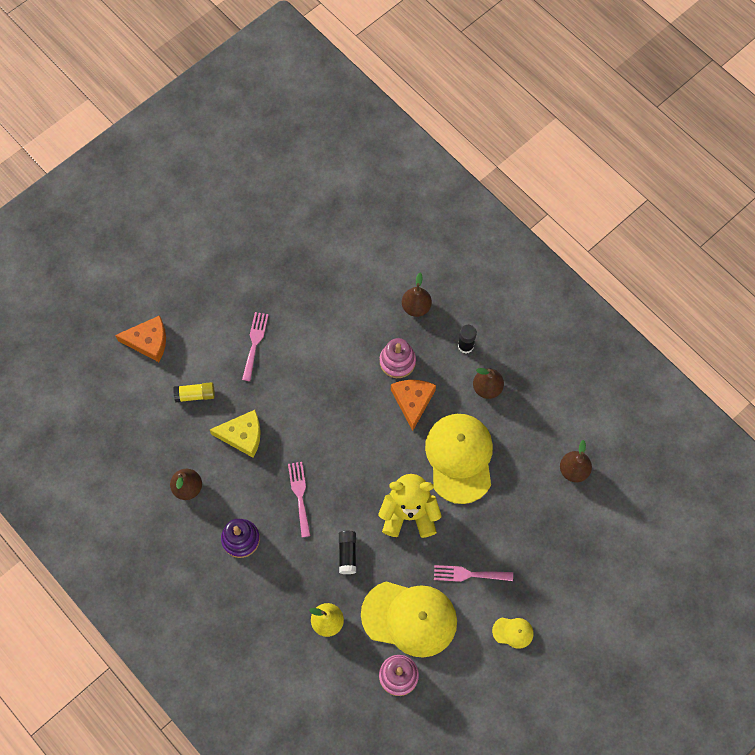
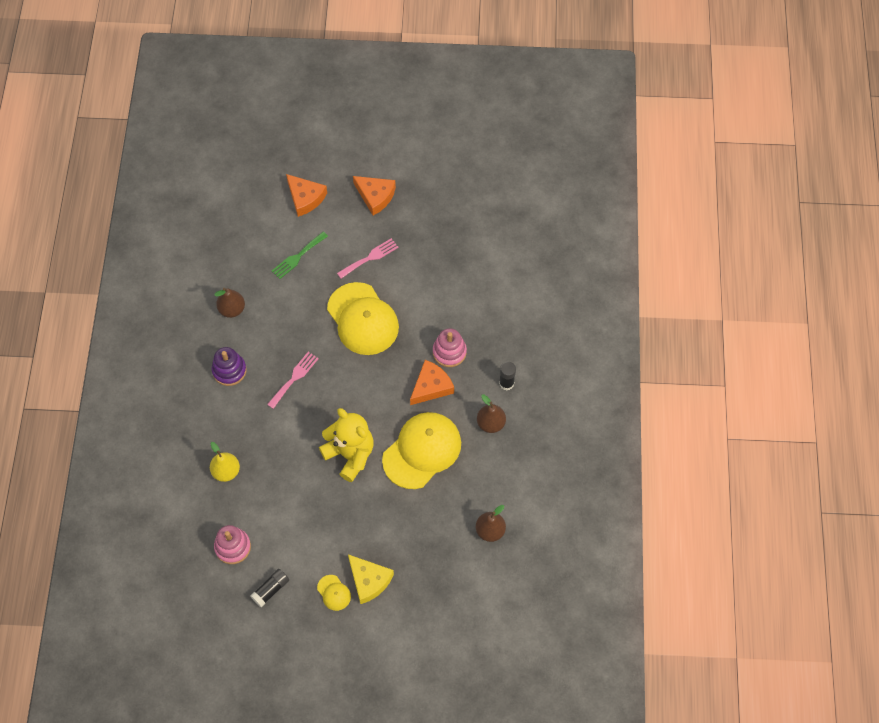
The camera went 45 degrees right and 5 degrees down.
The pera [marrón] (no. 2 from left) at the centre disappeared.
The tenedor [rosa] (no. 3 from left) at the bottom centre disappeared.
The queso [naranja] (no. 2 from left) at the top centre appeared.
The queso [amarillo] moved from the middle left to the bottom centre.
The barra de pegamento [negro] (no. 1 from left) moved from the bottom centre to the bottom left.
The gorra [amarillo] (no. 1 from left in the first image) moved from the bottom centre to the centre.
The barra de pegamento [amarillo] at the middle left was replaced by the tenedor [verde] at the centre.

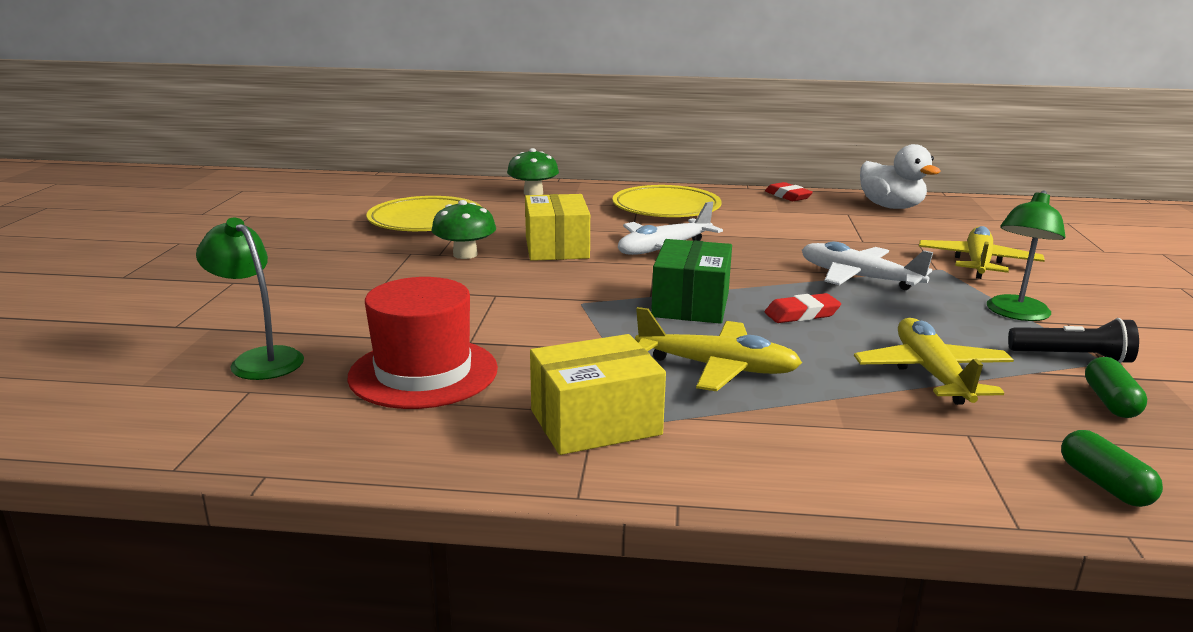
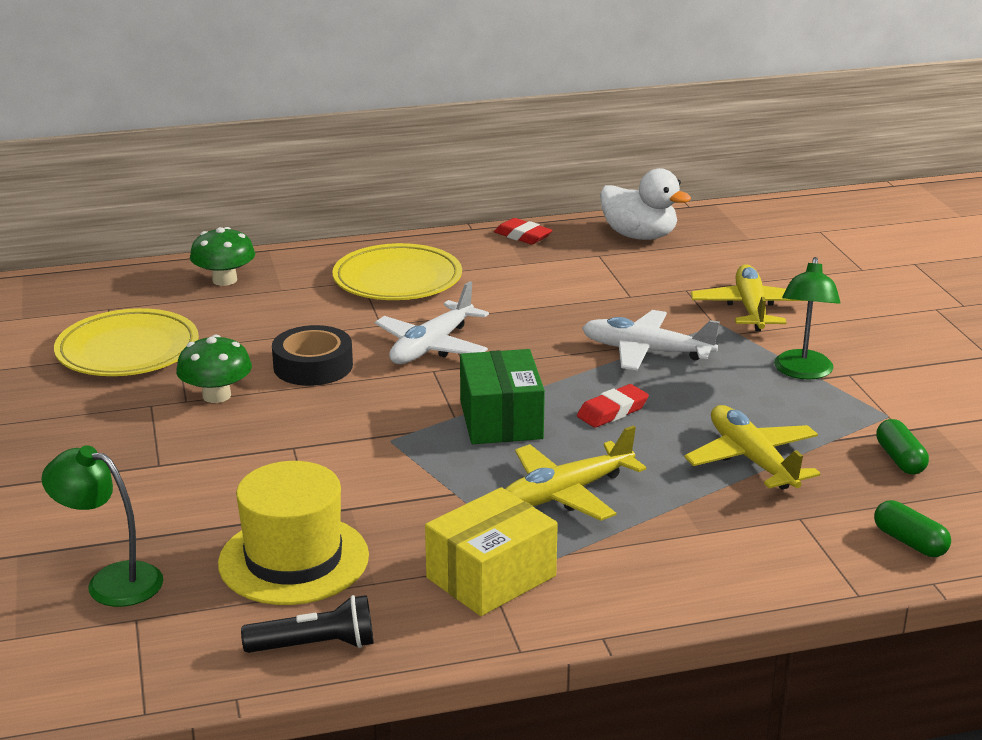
The camera went 20 degrees left and 5 degrees up.
The lámpara de mano [negro] moved from the middle right to the bottom left.
The caja [amarillo] (no. 1 from left) at the centre was replaced by the cinta adhesiva [negro] at the middle left.
The sombrero [rojo] at the centre became the sombrero [amarillo] at the bottom left.
The avión [amarillo] (no. 1 from left) at the centre turned 150 degrees clockwise.

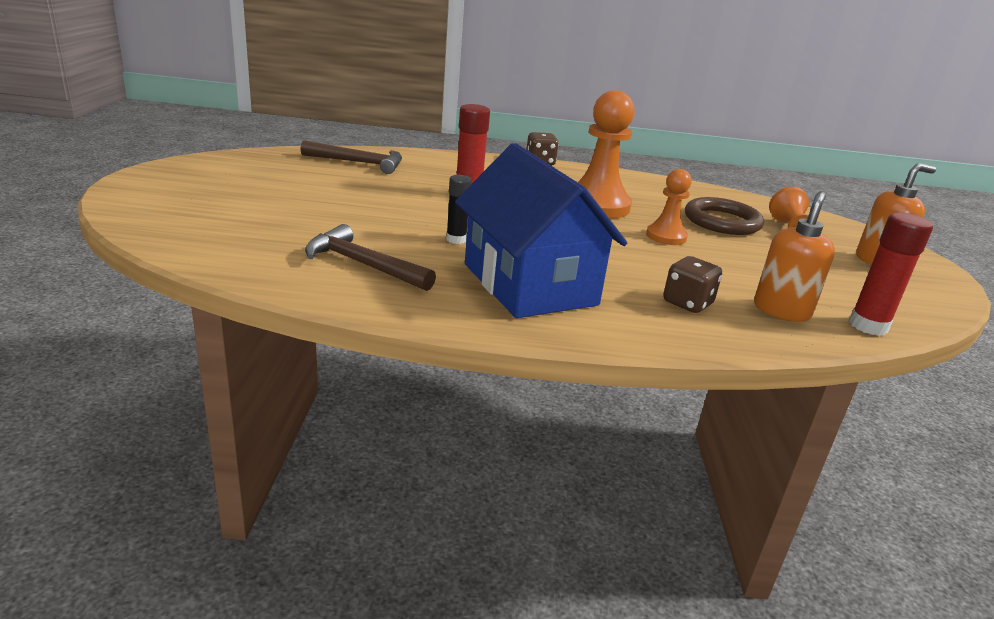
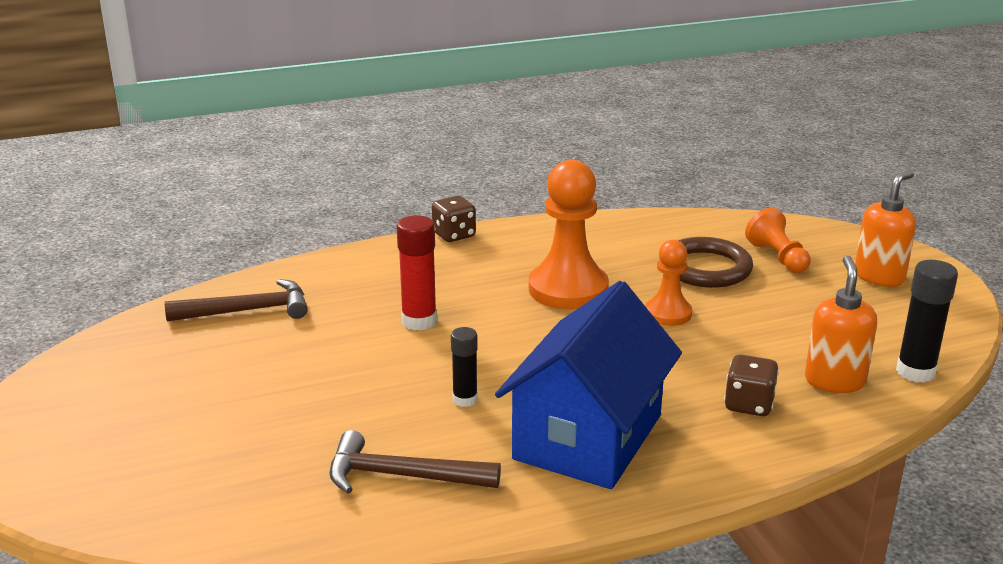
The camera went 20 degrees left and 0 degrees up.
The barra de pegamento [rojo] (no. 2 from left) at the middle right became the barra de pegamento [negro] (no. 2 from left) at the middle right.
The casa [azul] at the centre turned 75 degrees clockwise.

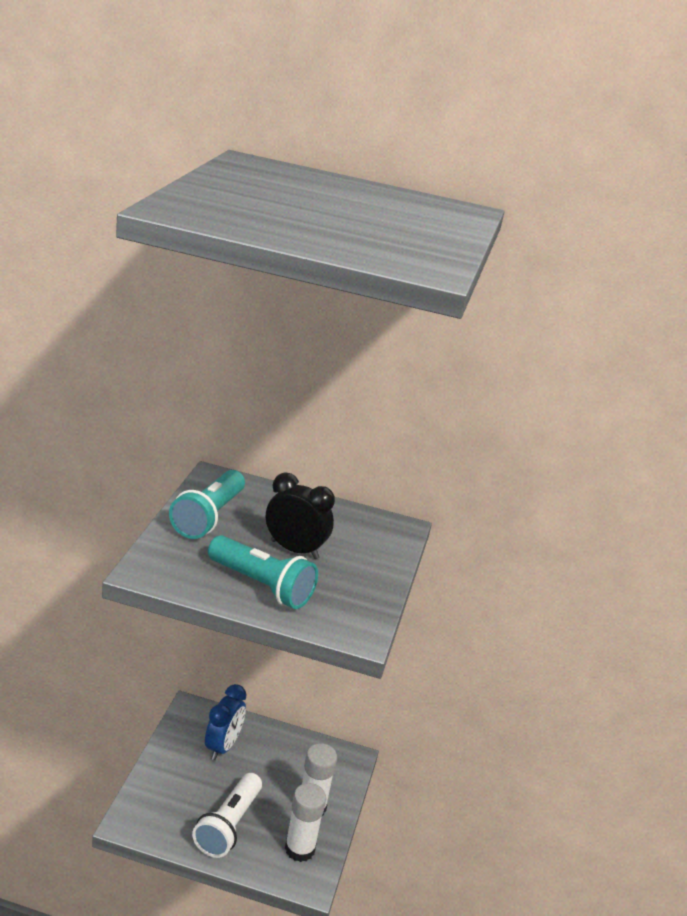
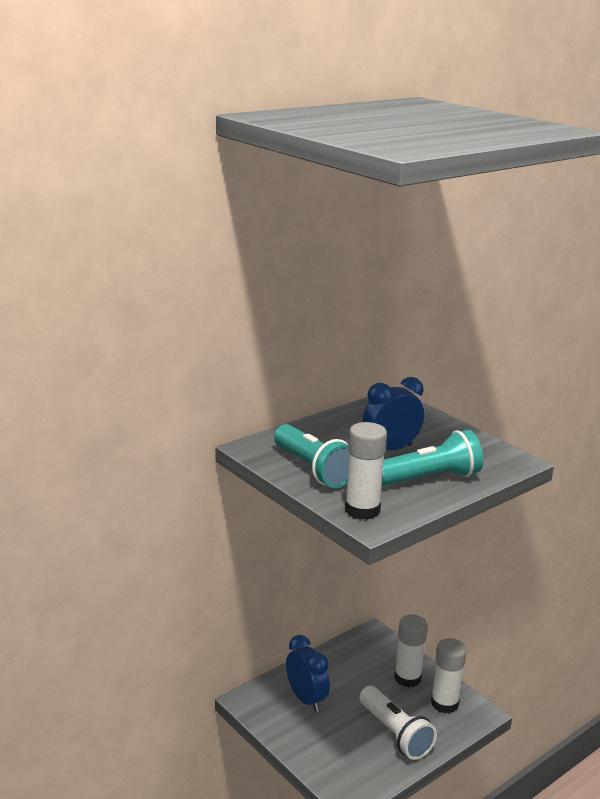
The camera went 50 degrees left and 5 degrees down.
The barra de pegamento [blanco] (no. 1 from left) at the centre appeared.
The despertador [negro] at the centre became the despertador [azul] (no. 2 from left) at the centre.

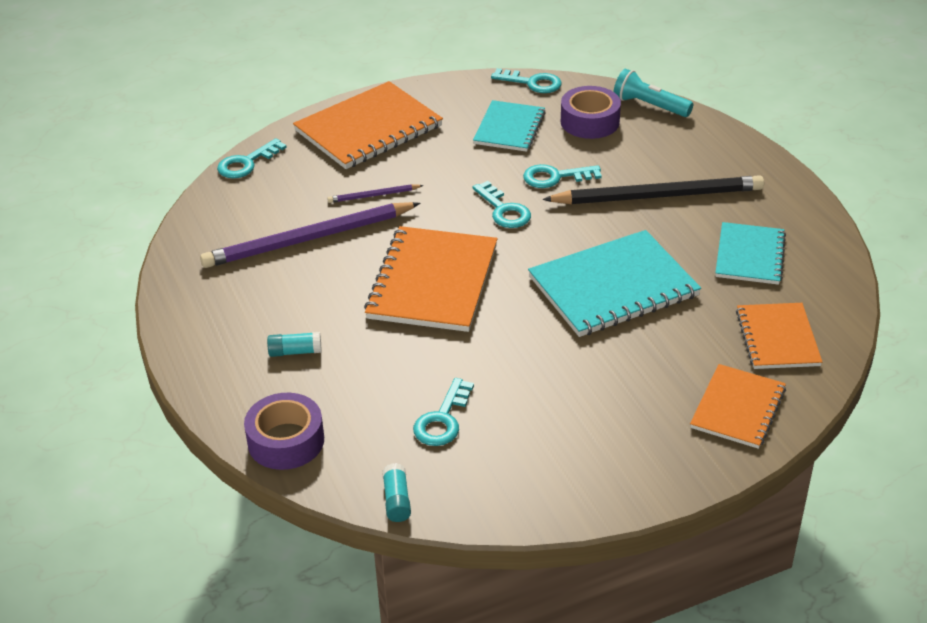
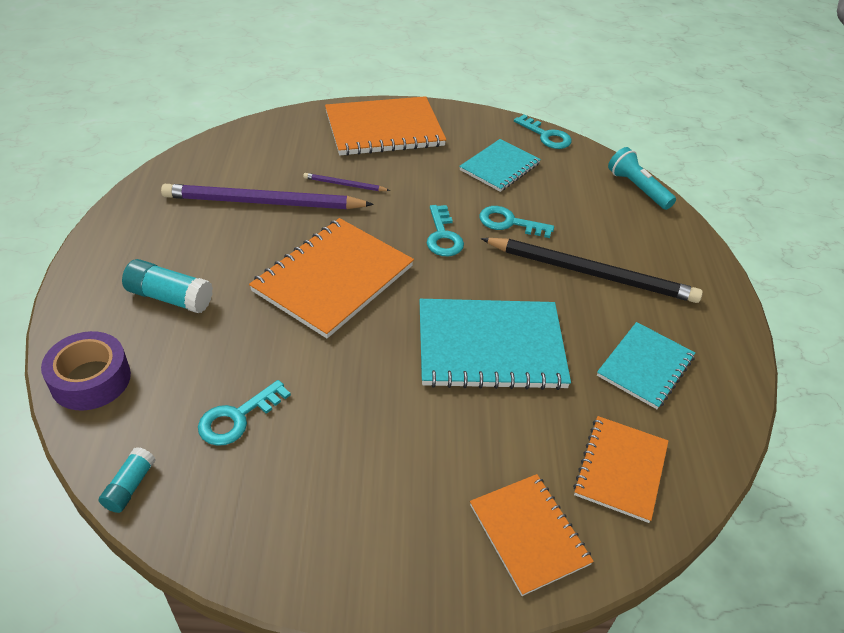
The camera went 20 degrees right and 5 degrees up.
The llave [turquesa] (no. 1 from left) at the top left disappeared.
The cinta adhesiva [morado] (no. 2 from left) at the top centre disappeared.
The cuaderno [naranja] (no. 3 from left) at the middle right turned 75 degrees counterclockwise.
The barra de pegamento [turquesa] (no. 1 from left in the first image) at the middle left changed to 1.64 times the size.

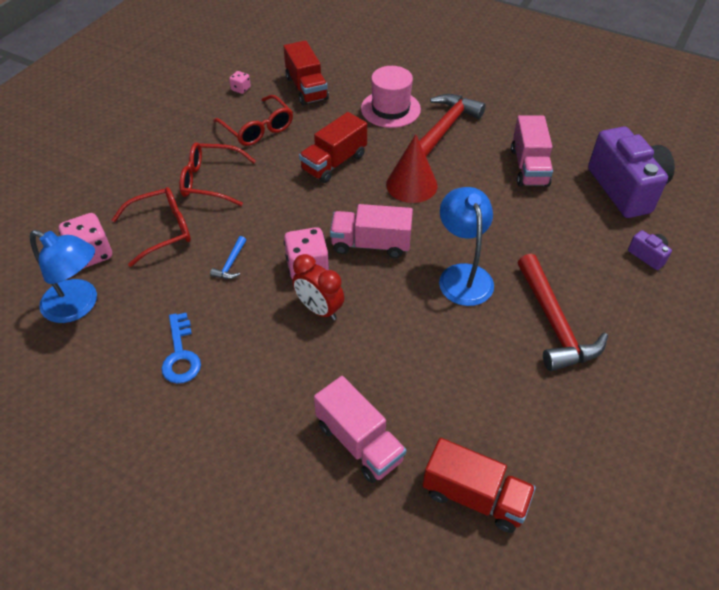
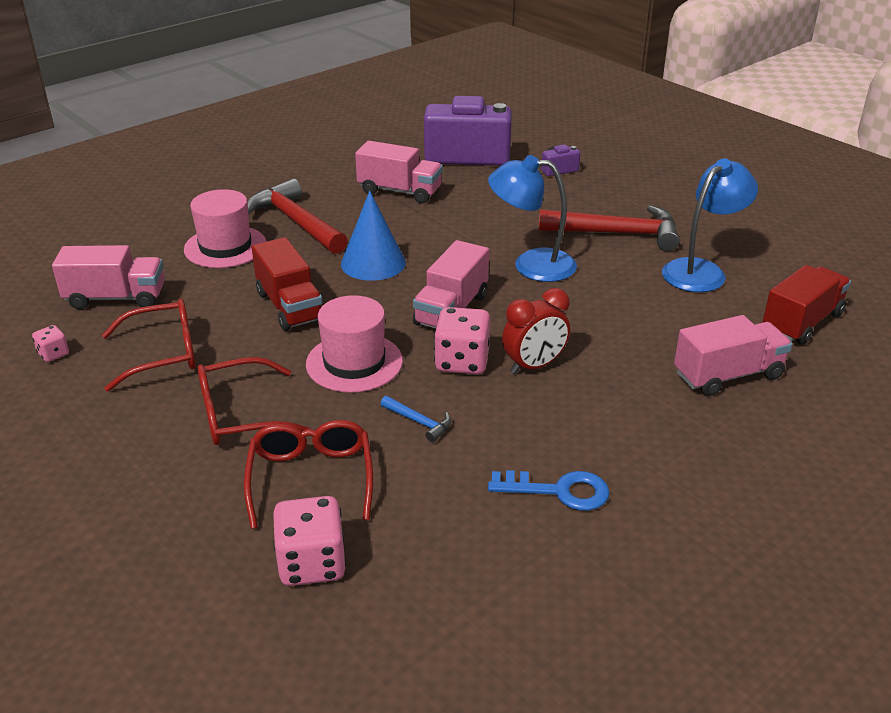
The camera went 70 degrees left and 15 degrees down.
The sombrero [rosa] (no. 2 from left) at the centre appeared.
The lámpara [azul] (no. 1 from left in the first image) moved from the middle left to the top right.
The camión [rojo] (no. 1 from left) at the top centre became the camión [rosa] (no. 1 from left) at the middle left.
The cono [rojo] at the top centre became the cono [azul] at the top centre.
The gafas [rojo] (no. 2 from left) at the top left turned 45 degrees clockwise.

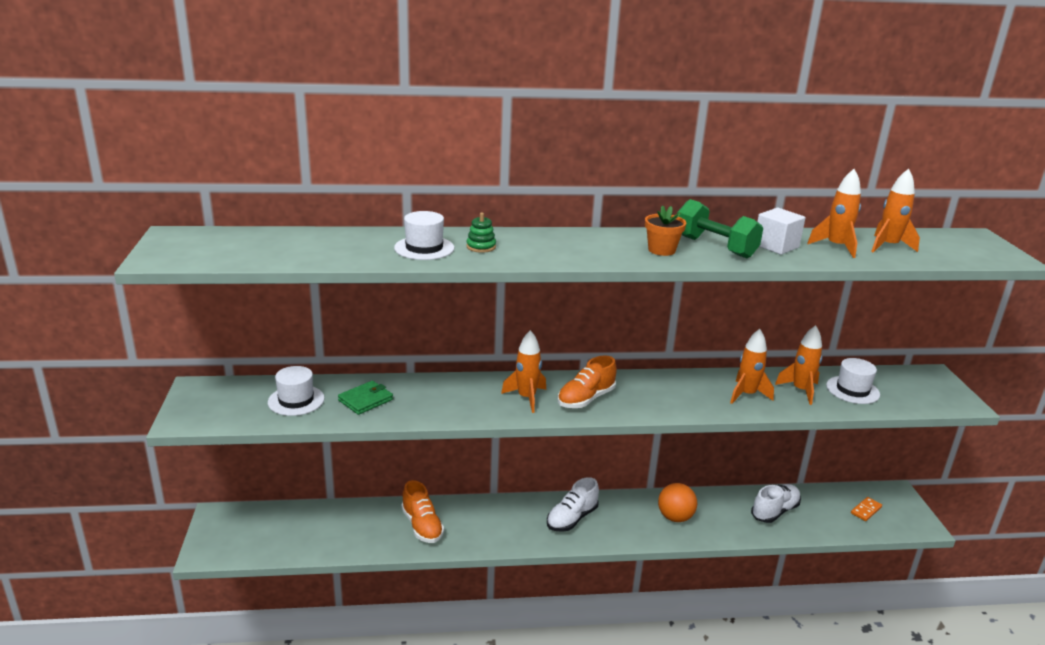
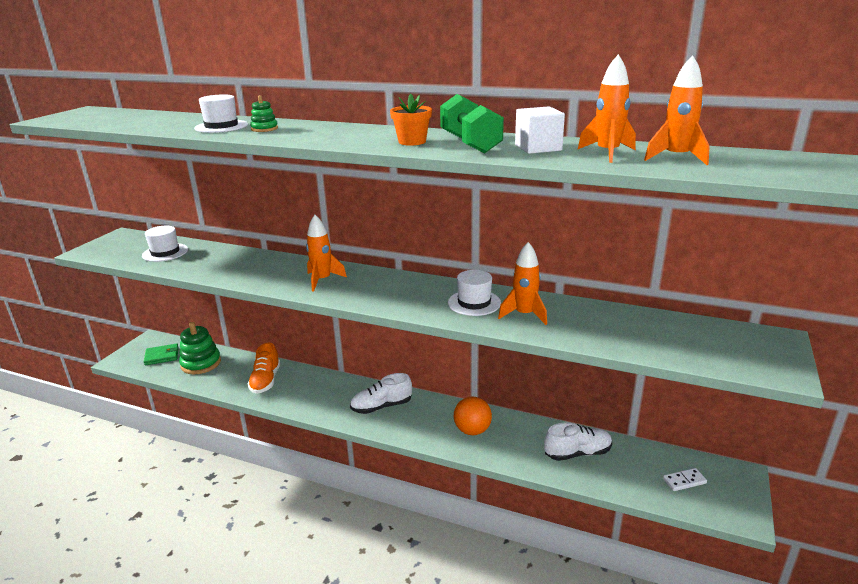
The camera went 30 degrees right and 0 degrees up.
The zapato [naranja] (no. 2 from left) at the centre disappeared.
The cohete [naranja] (no. 3 from left) at the middle right disappeared.
The juguete apilable [verde] (no. 1 from left) at the middle left appeared.
The cartera [verde] moved from the centre to the middle left.
The sombrero [blanco] (no. 3 from left) moved from the middle right to the centre.
The ficha de dominó [naranja] at the bottom right became the ficha de dominó [blanco] at the bottom right.

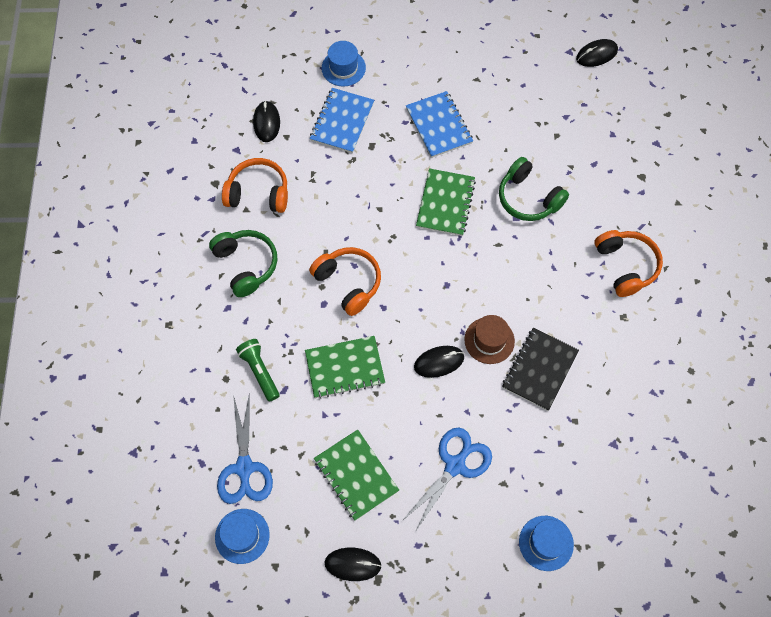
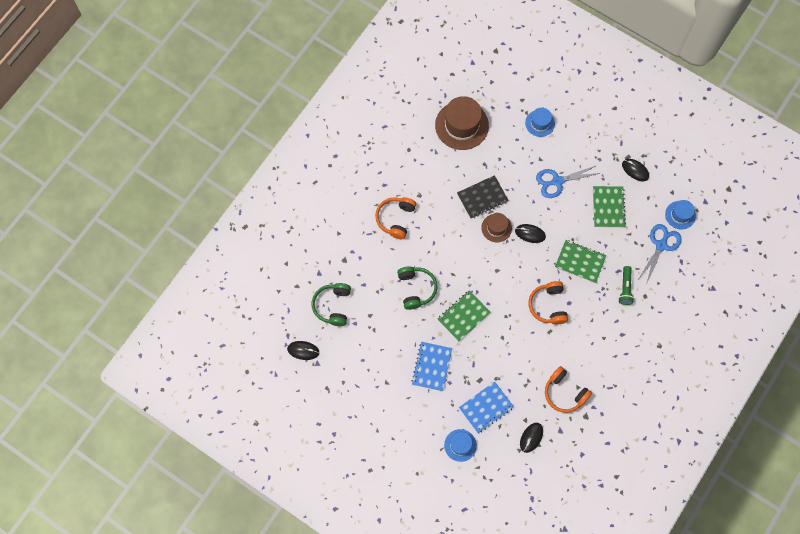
The camera went 145 degrees left and 5 degrees up.
The sombrero [marrón] (no. 1 from left) at the top centre appeared.
The auriculares [verde] (no. 1 from left) moved from the middle left to the centre.

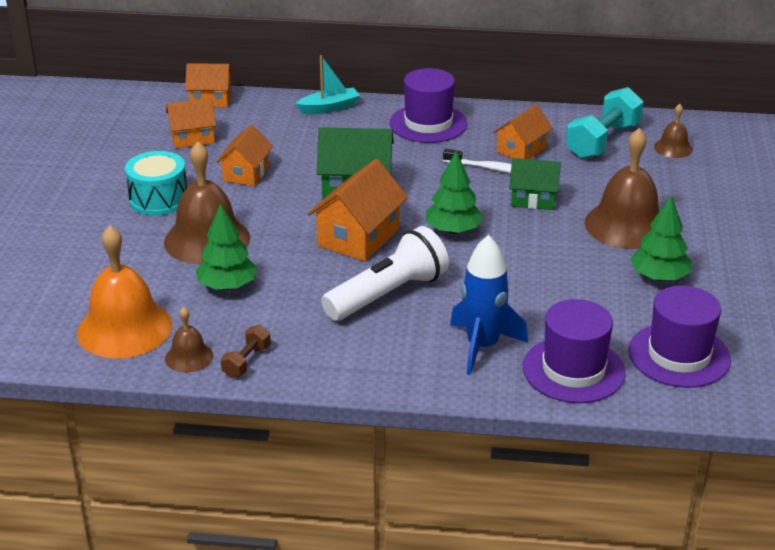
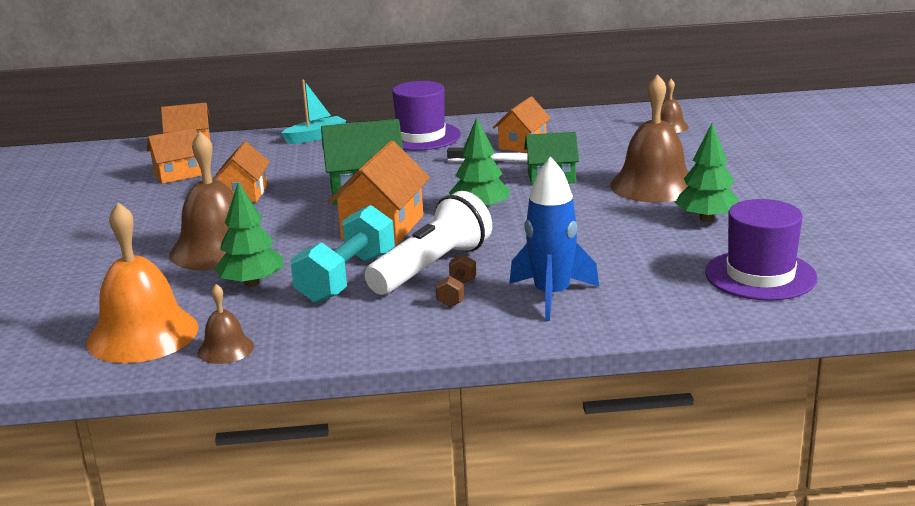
The camera went 10 degrees left and 10 degrees down.
The tambor [turquesa] at the top left disappeared.
The sombrero [morado] (no. 2 from left) at the middle right disappeared.
The mancuerna [marrón] moved from the middle left to the centre.
The mancuerna [turquesa] moved from the top right to the centre.

